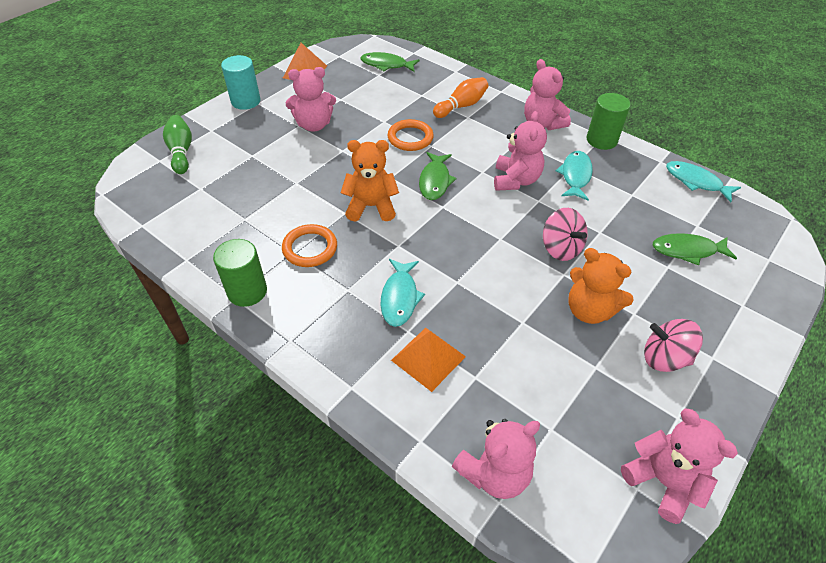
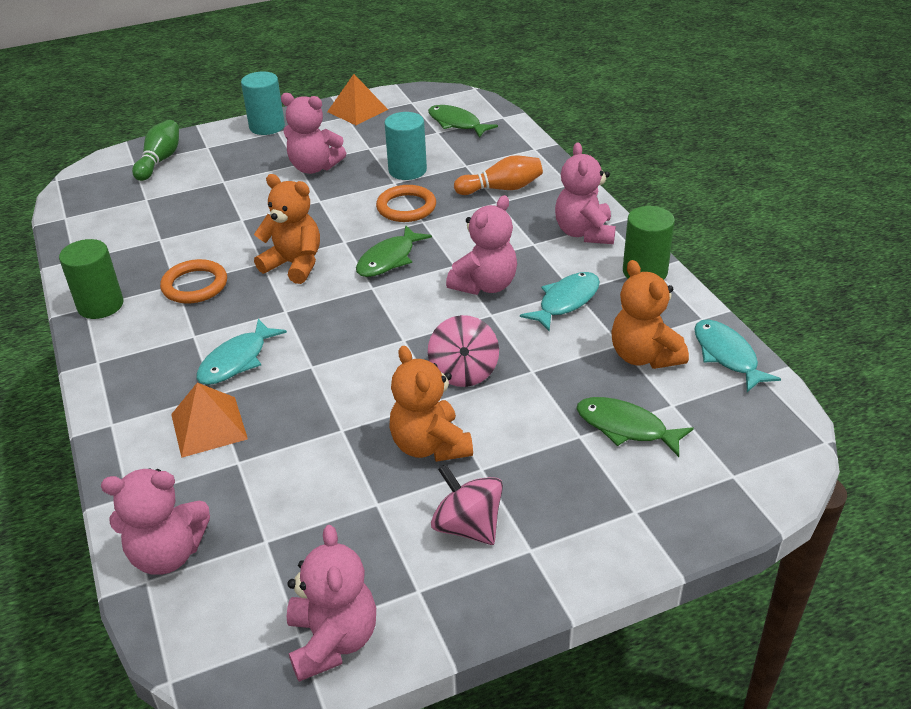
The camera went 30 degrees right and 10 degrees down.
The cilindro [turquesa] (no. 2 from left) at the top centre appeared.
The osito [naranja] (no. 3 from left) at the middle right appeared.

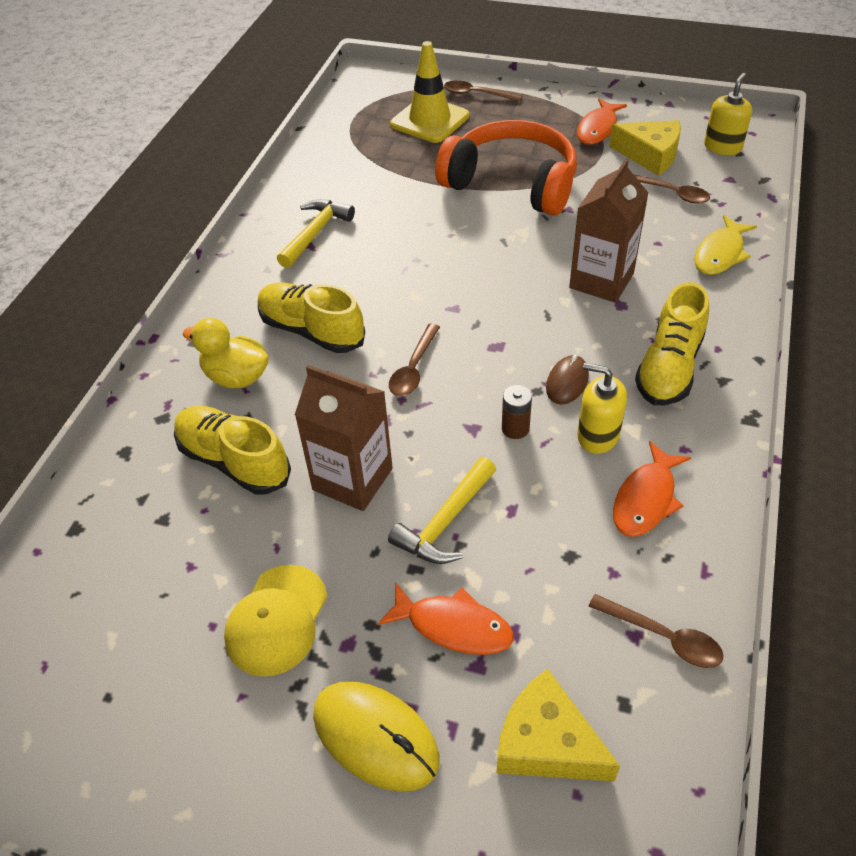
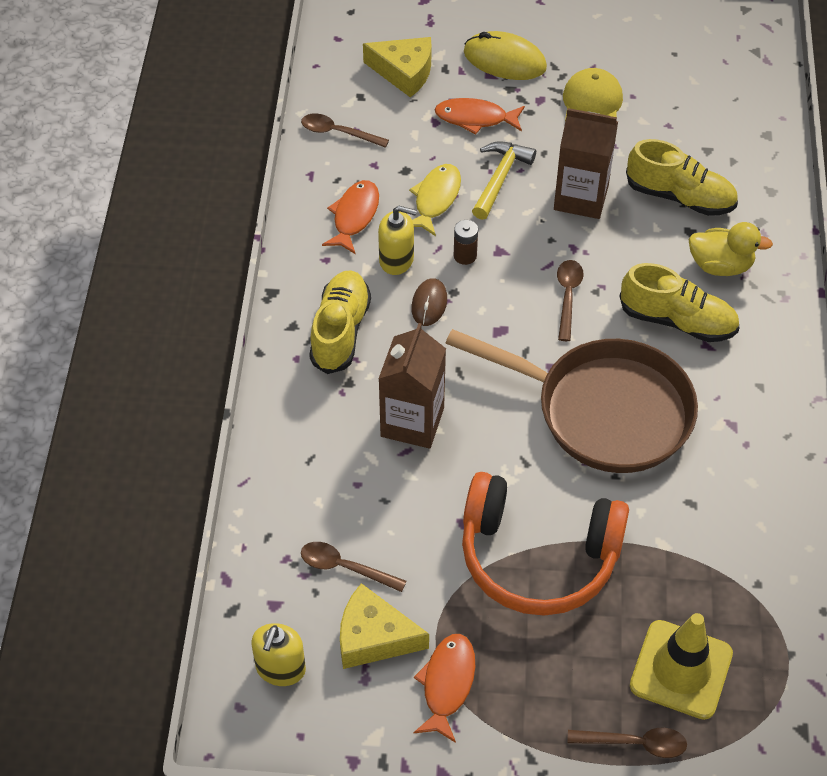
The camera went 165 degrees right and 5 degrees up.
The martillo [amarillo] (no. 1 from left) at the top centre disappeared.
The sartén [marrón] at the middle right appeared.
The pez [amarillo] moved from the top right to the top centre.

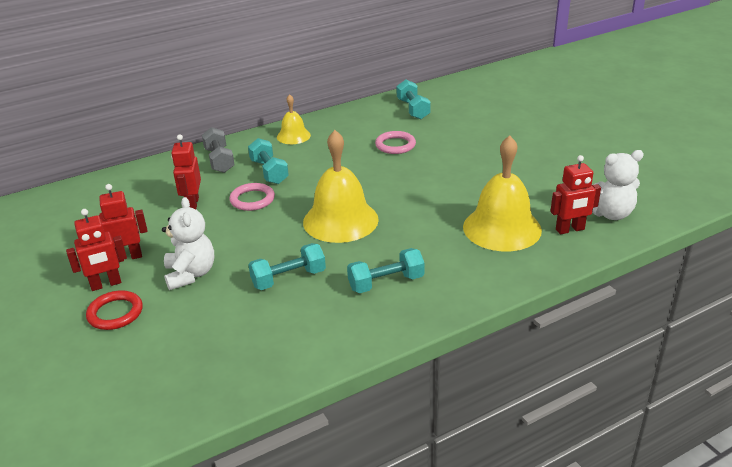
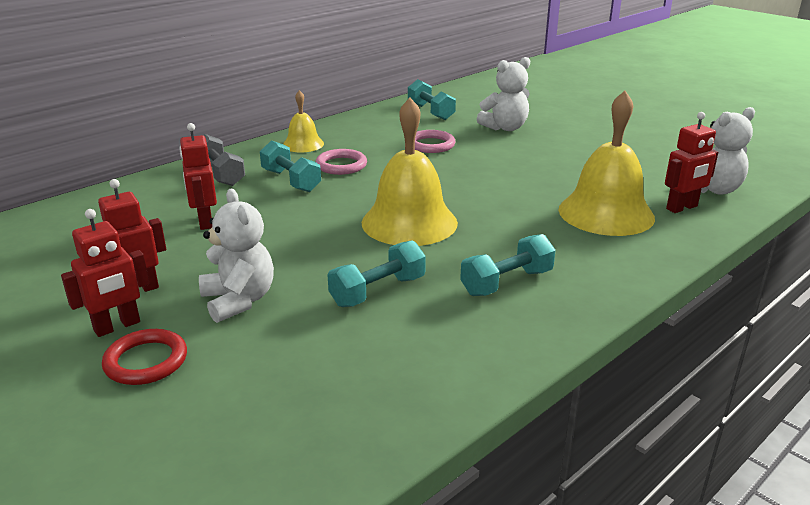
The camera went 15 degrees left and 5 degrees down.
The osito [blanco] (no. 2 from left) at the top centre appeared.
The anillo [rosa] (no. 1 from left) moved from the centre to the top centre.

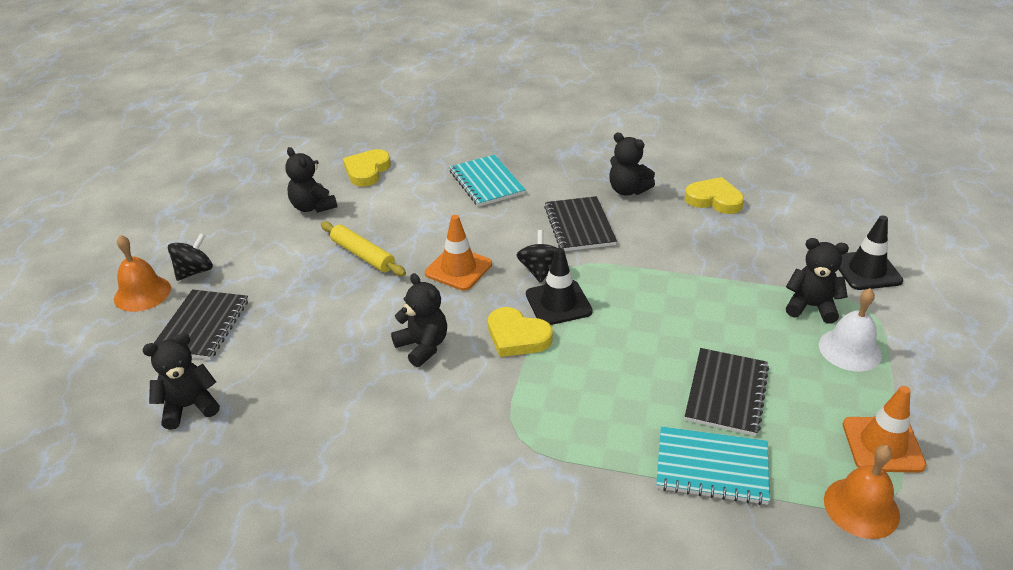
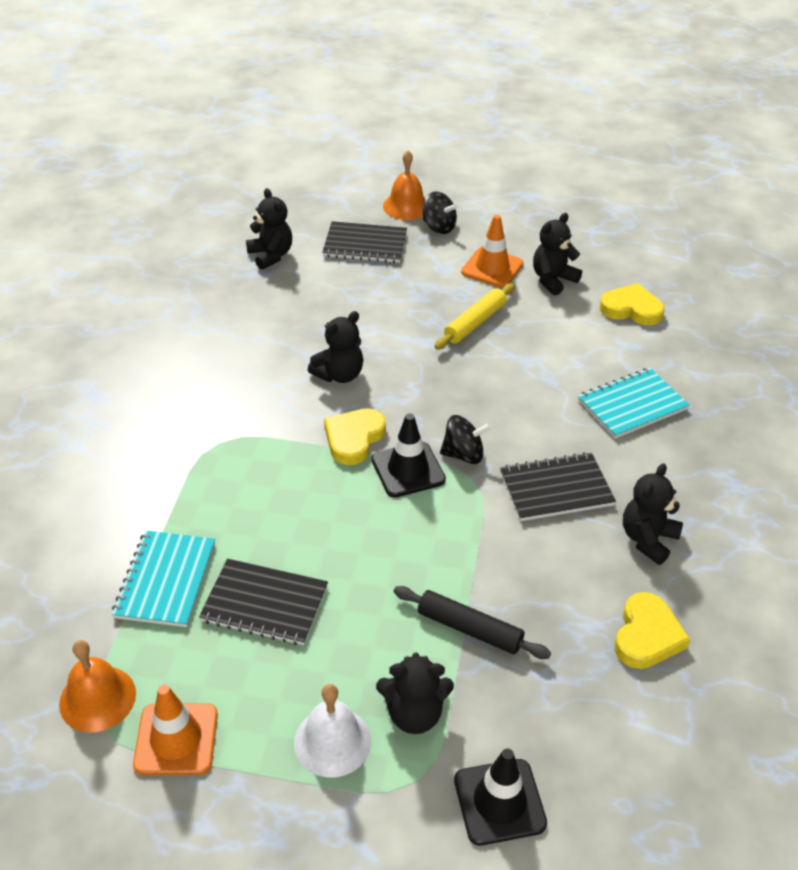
The camera went 85 degrees right and 5 degrees up.
The rodillo [negro] at the bottom centre appeared.
The cono de tráfico [naranja] (no. 1 from left in the first image) moved from the centre to the top centre.
The osito [negro] (no. 5 from left in the first image) at the middle right turned 75 degrees clockwise.

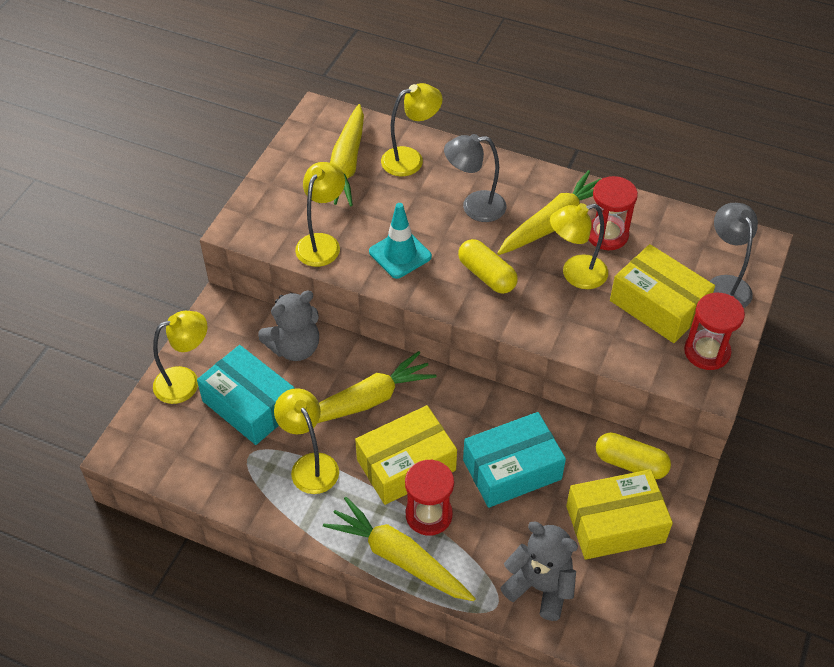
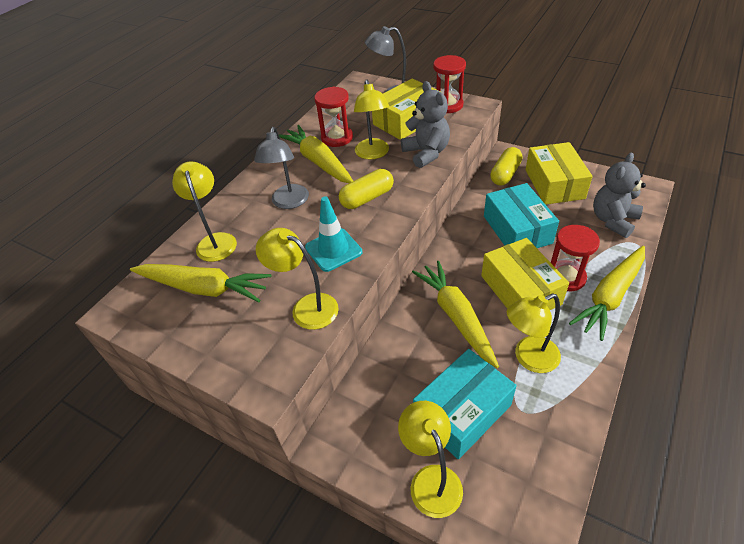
The camera went 80 degrees left and 5 degrees down.
The osito [gris] (no. 1 from left) moved from the centre to the top centre.

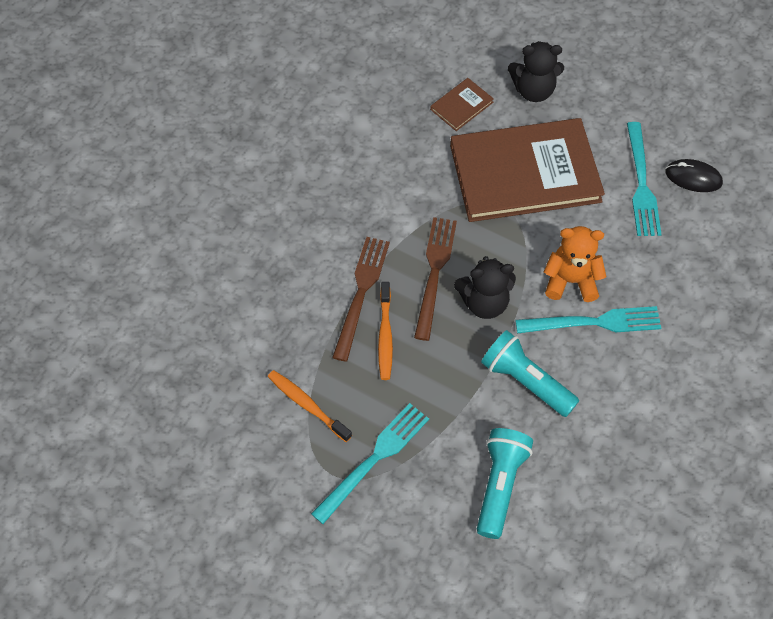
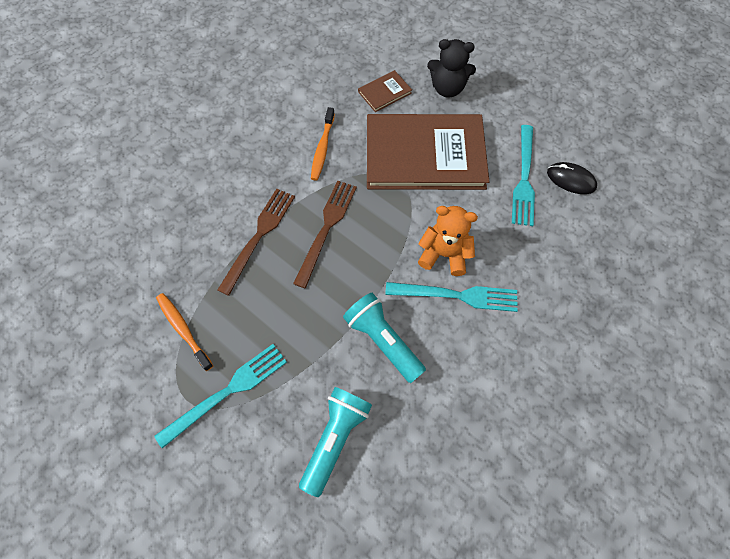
The camera went 10 degrees right and 5 degrees up.
The osito [negro] (no. 1 from left) at the centre disappeared.
The cepillo de dientes [naranja] (no. 2 from left) moved from the centre to the top centre.

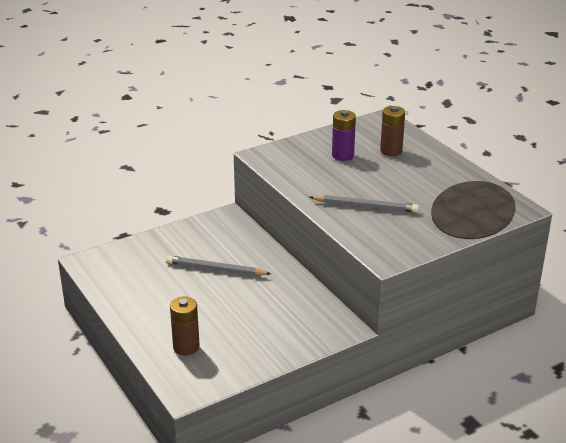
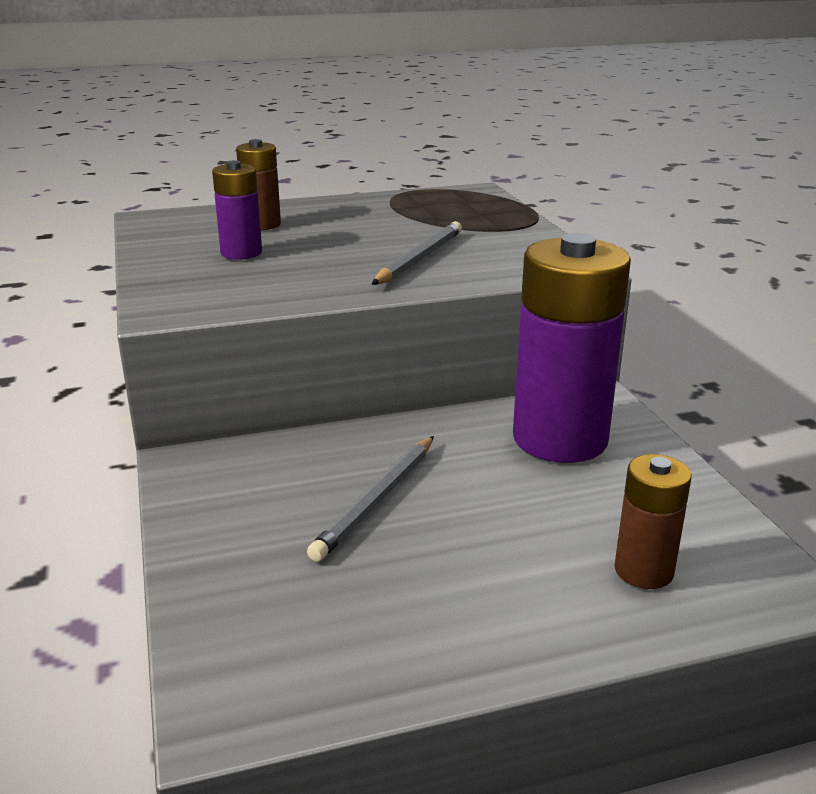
The camera went 75 degrees left and 5 degrees down.
The pila [morado] (no. 2 from left) at the middle right appeared.

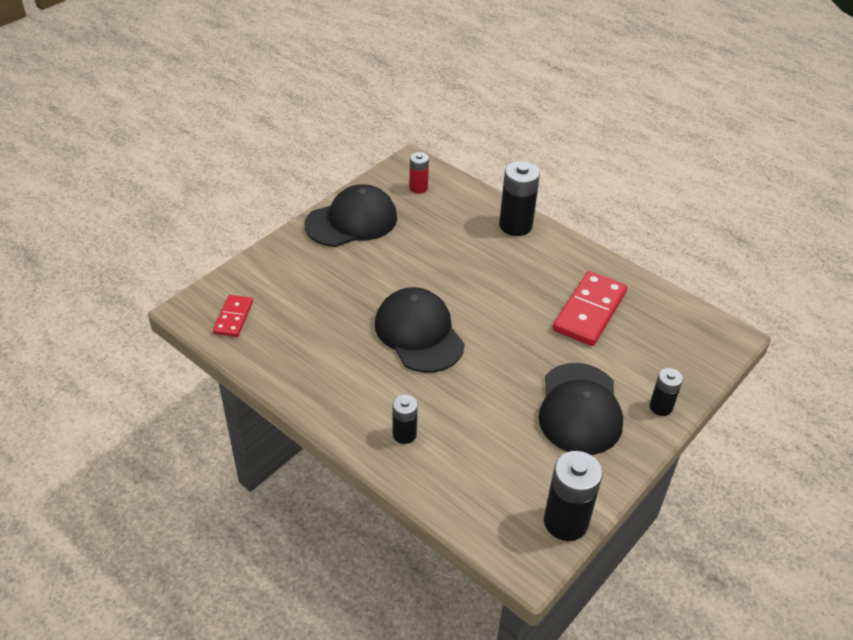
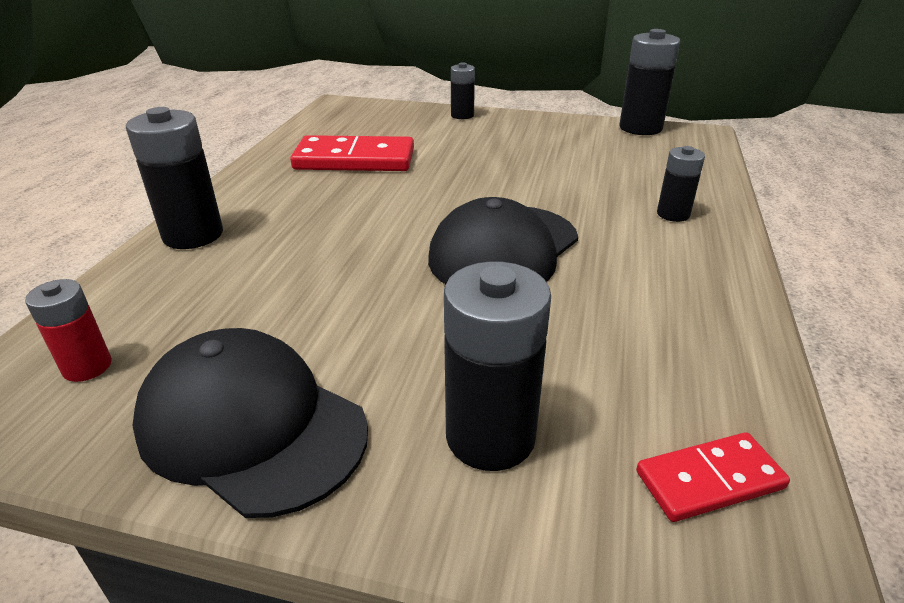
The camera went 115 degrees left and 10 degrees down.
The gorra [negro] (no. 3 from left) at the middle right disappeared.
The pila [negro] (no. 3 from left) at the centre appeared.

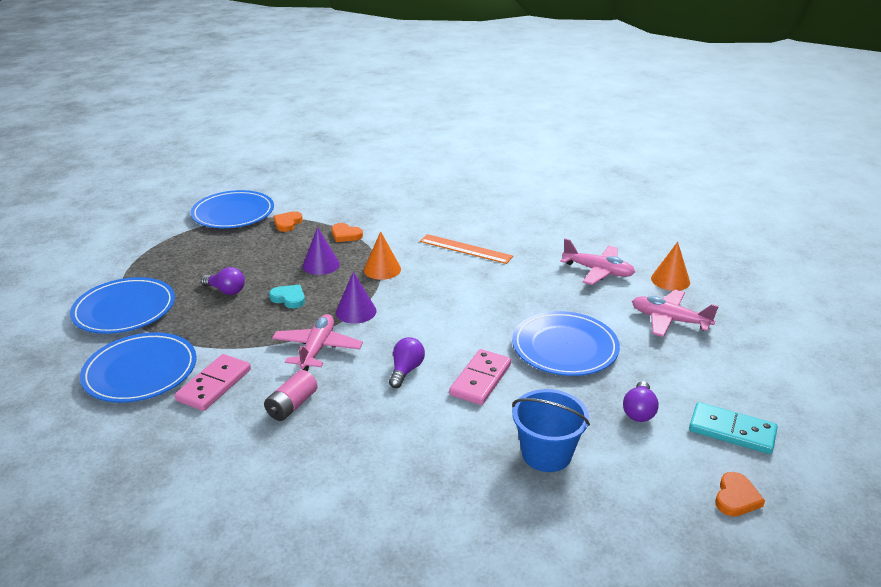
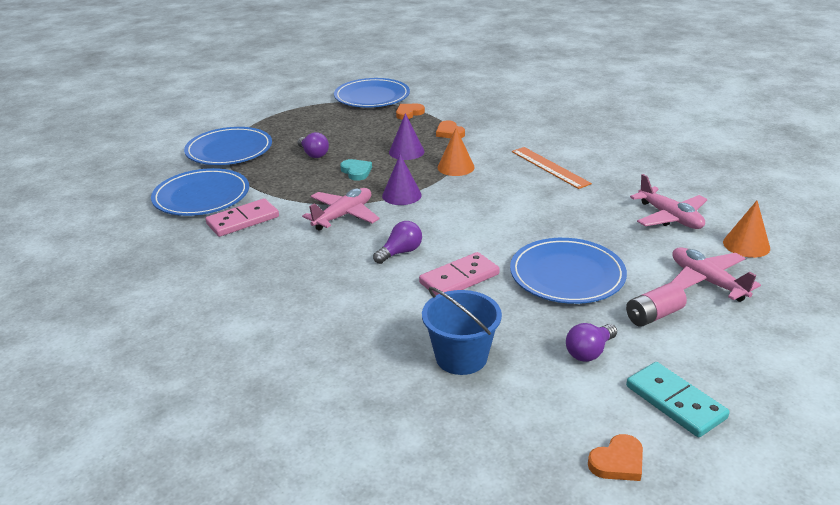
The camera went 30 degrees right and 0 degrees up.
The pila [rosa] moved from the bottom left to the middle right.

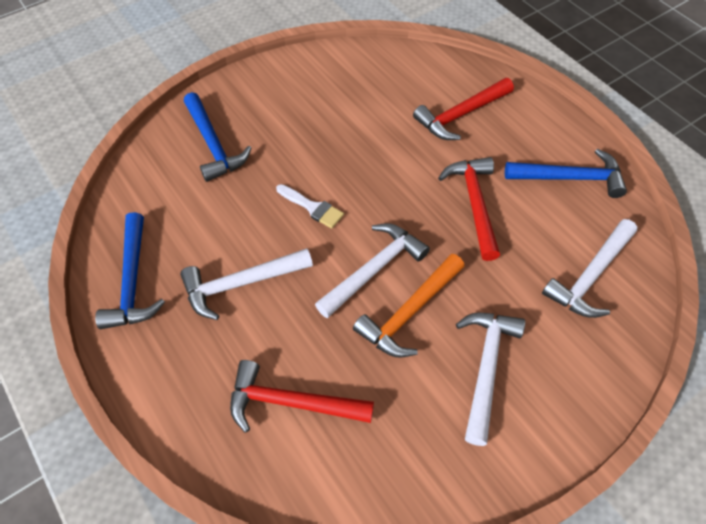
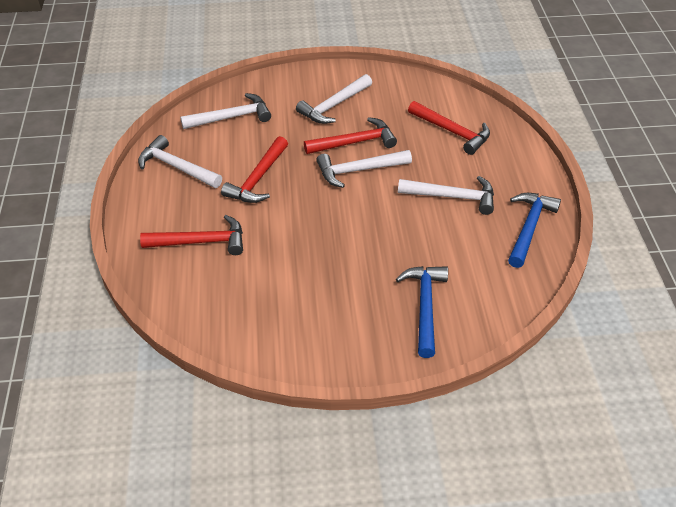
The camera went 150 degrees left and 10 degrees down.
The pincel [blanco] at the centre disappeared.
The martillo [naranja] at the centre became the martillo [rojo] (no. 3 from left) at the top centre.
The martillo [azul] (no. 3 from left) at the top right became the martillo [blanco] (no. 1 from left) at the top left.

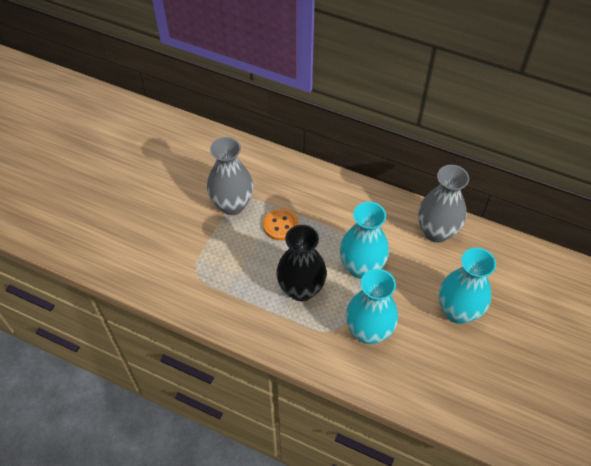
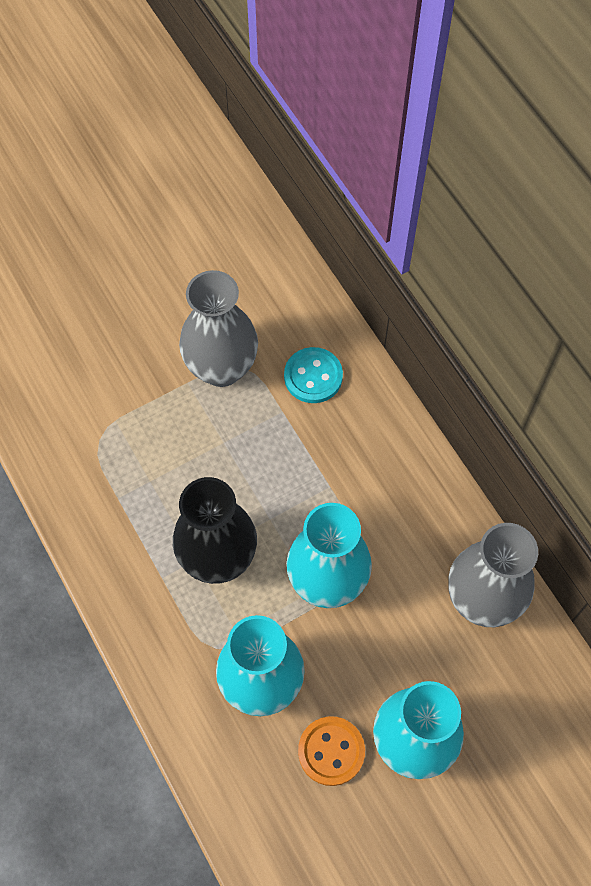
The camera went 35 degrees right and 10 degrees up.
The botón [turquesa] at the centre appeared.
The botón [naranja] moved from the centre to the bottom centre.

